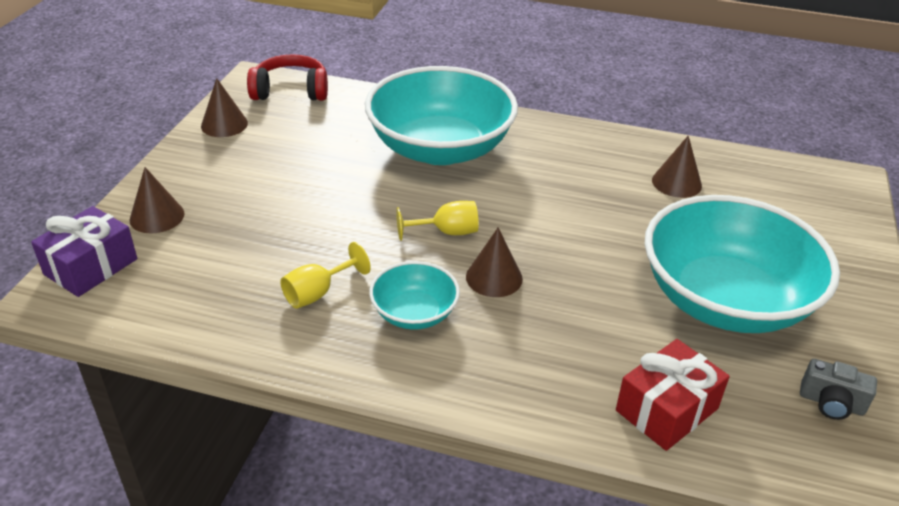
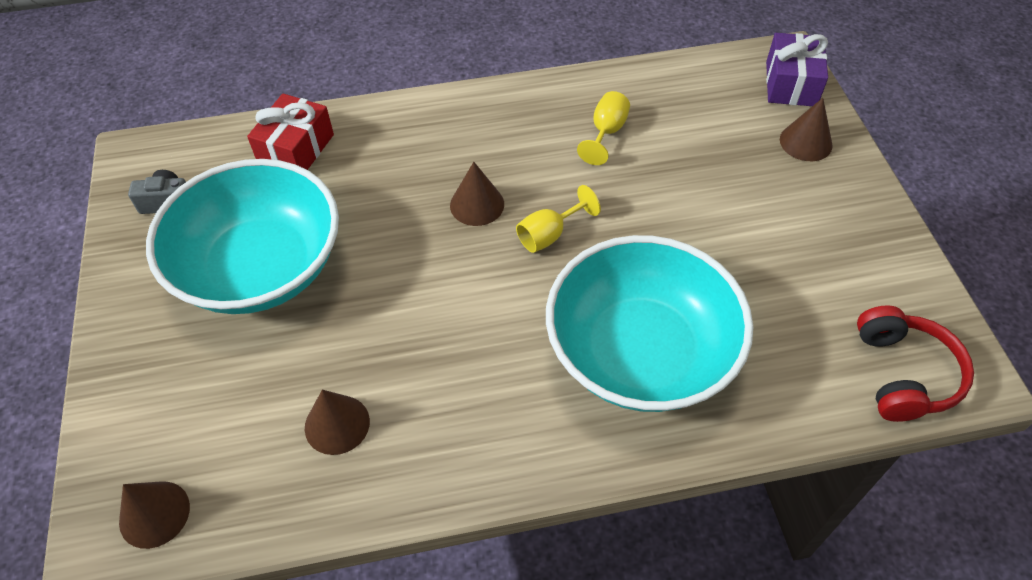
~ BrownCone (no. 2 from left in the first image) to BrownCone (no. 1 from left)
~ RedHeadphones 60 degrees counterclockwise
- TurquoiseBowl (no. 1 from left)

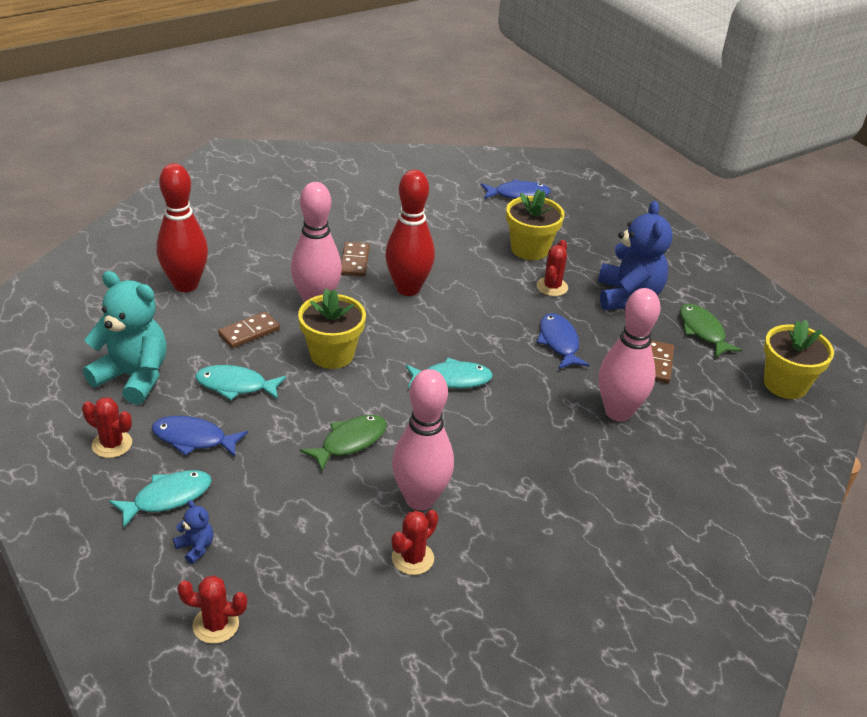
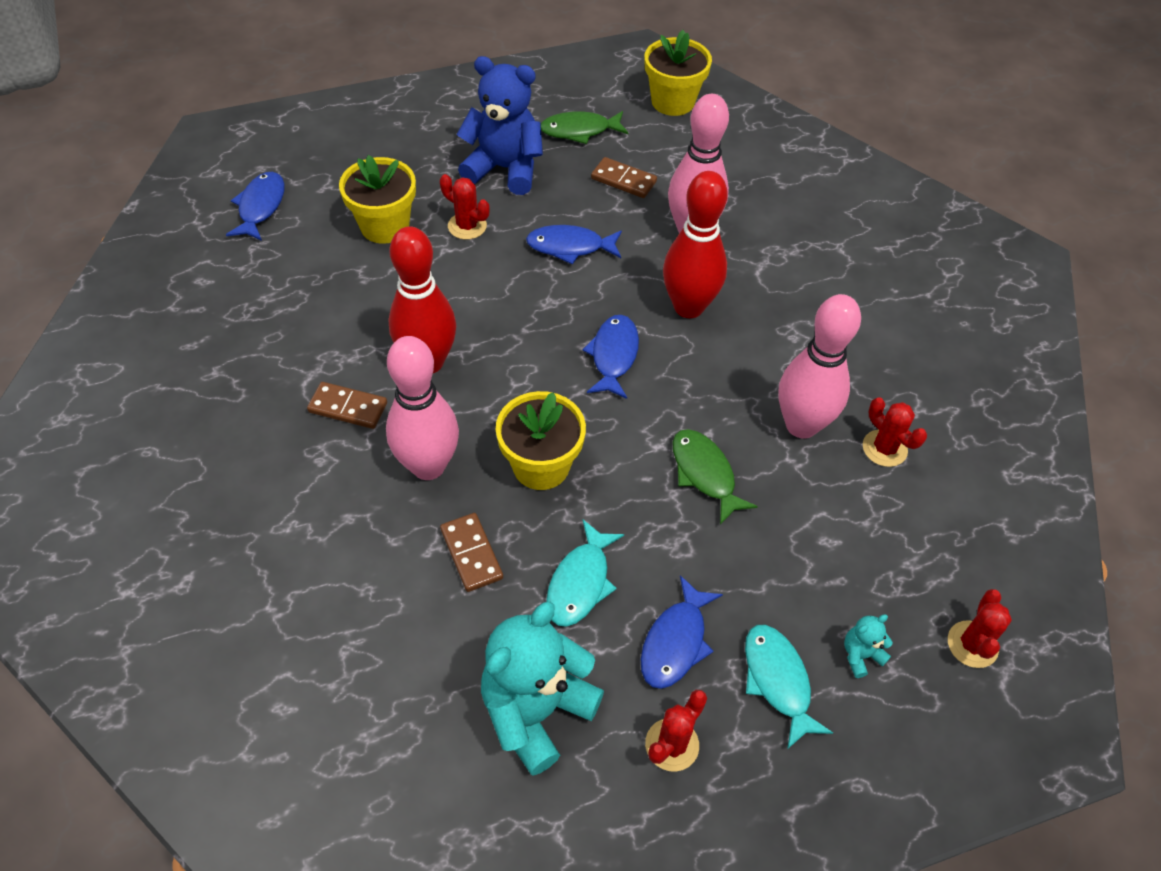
~ TurquoiseFish (no. 3 from left) to BlueFish (no. 3 from left)
~ RedBowlingPin (no. 1 from left in the first image) to RedBowlingPin (no. 2 from left)
~ BlueTeddyBear (no. 1 from left) to TurquoiseTeddyBear (no. 2 from left)

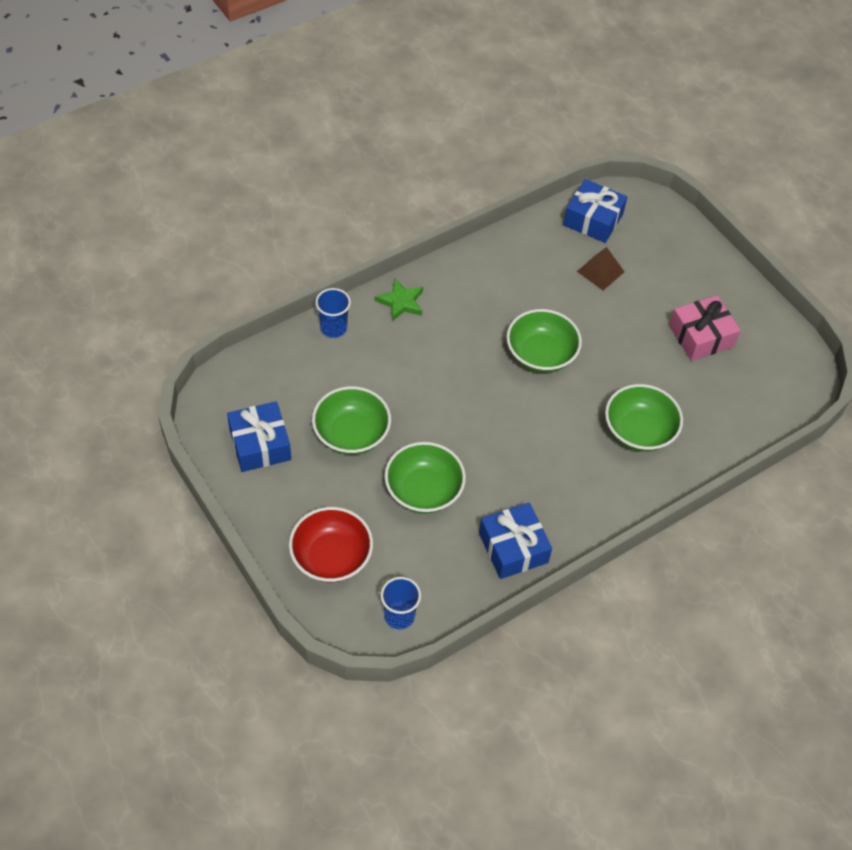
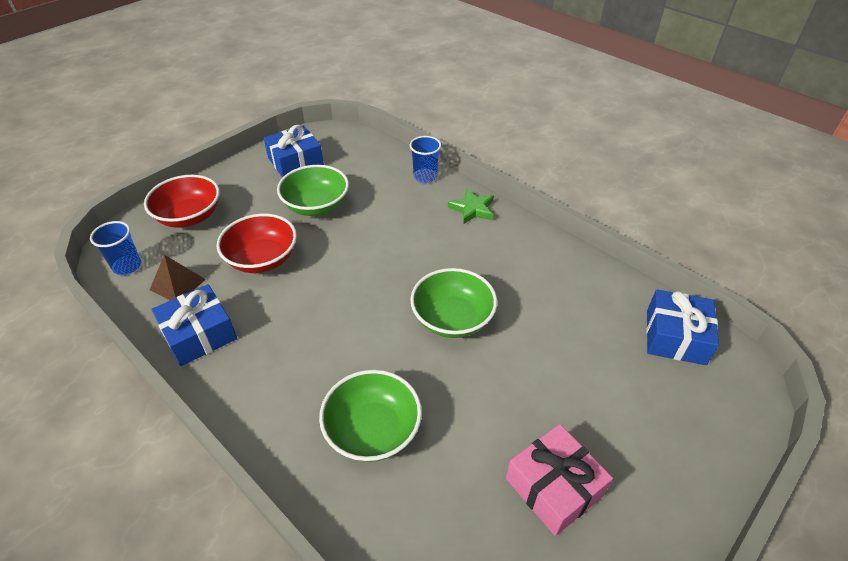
~ BrownPyramid
~ GreenBowl (no. 2 from left) to RedBowl (no. 2 from left)

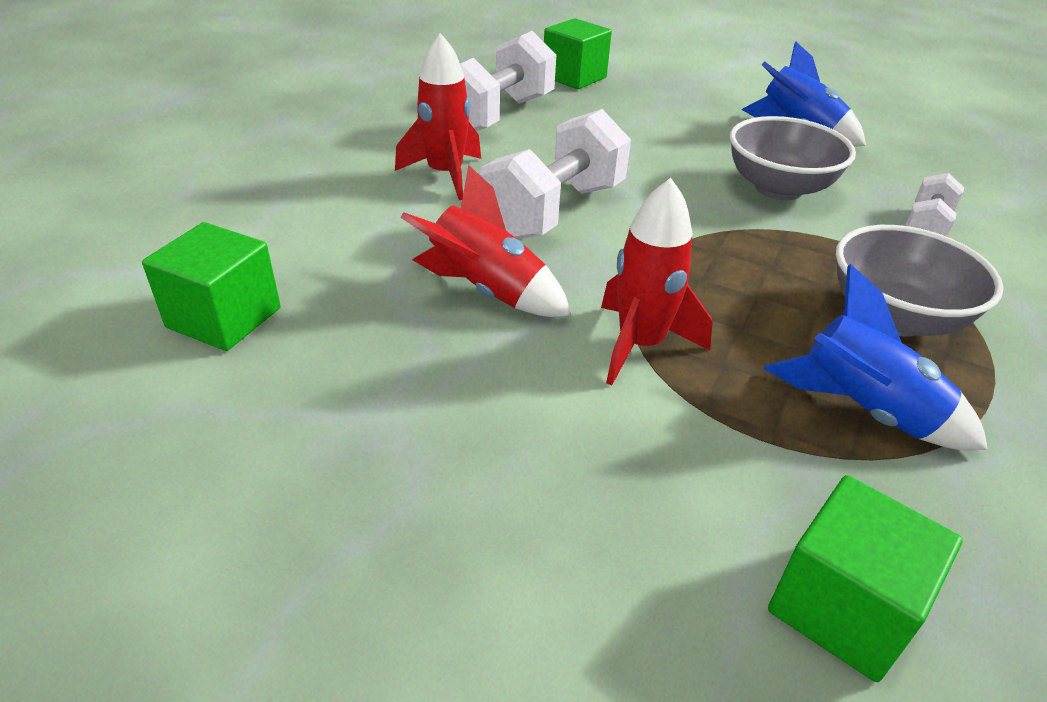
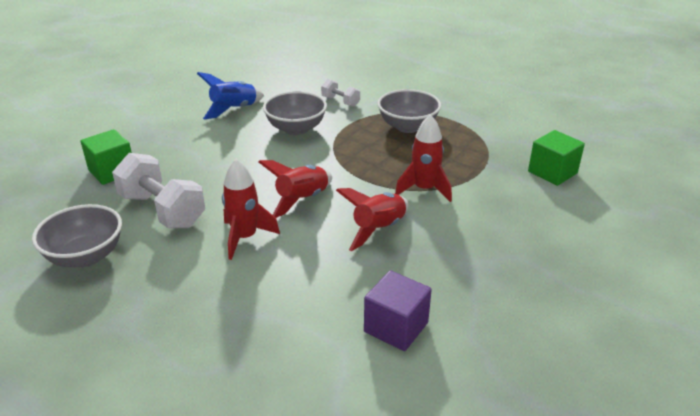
+ GreyBowl (no. 1 from left)
~ WhiteDumbbell (no. 2 from left) to RedRocket (no. 2 from left)
~ GreenCube (no. 1 from left) to PurpleCube
- BlueRocket (no. 2 from left)

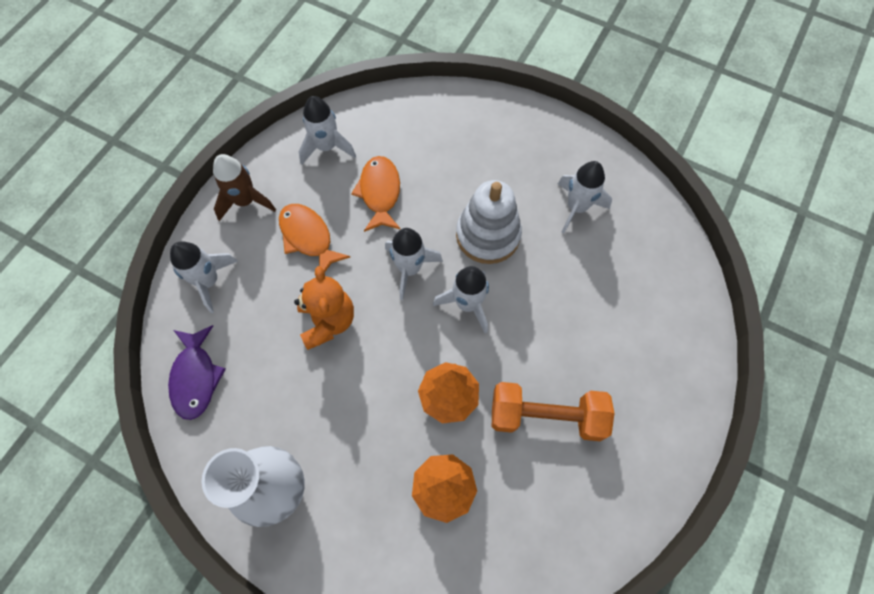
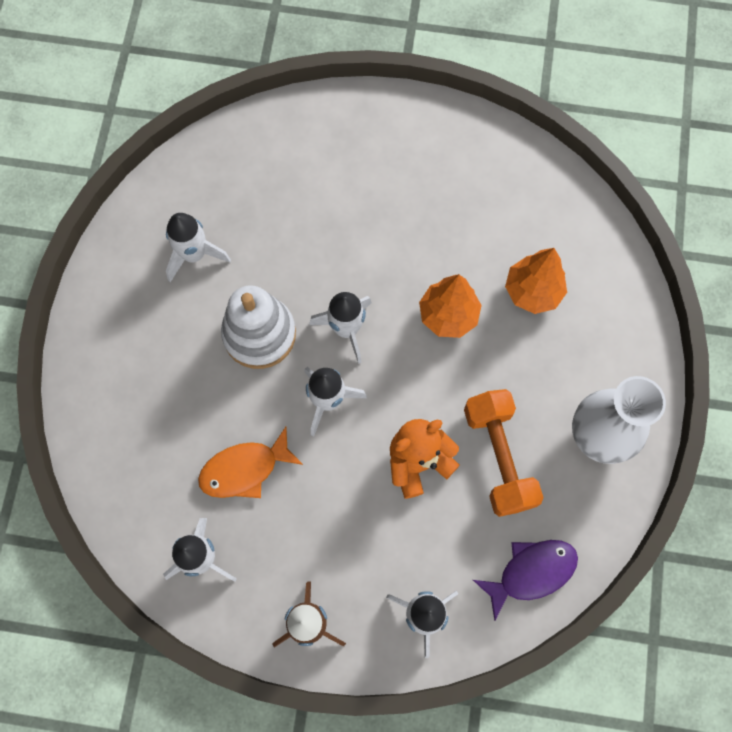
~ OrangeDumbbell
- OrangeFish (no. 1 from left)

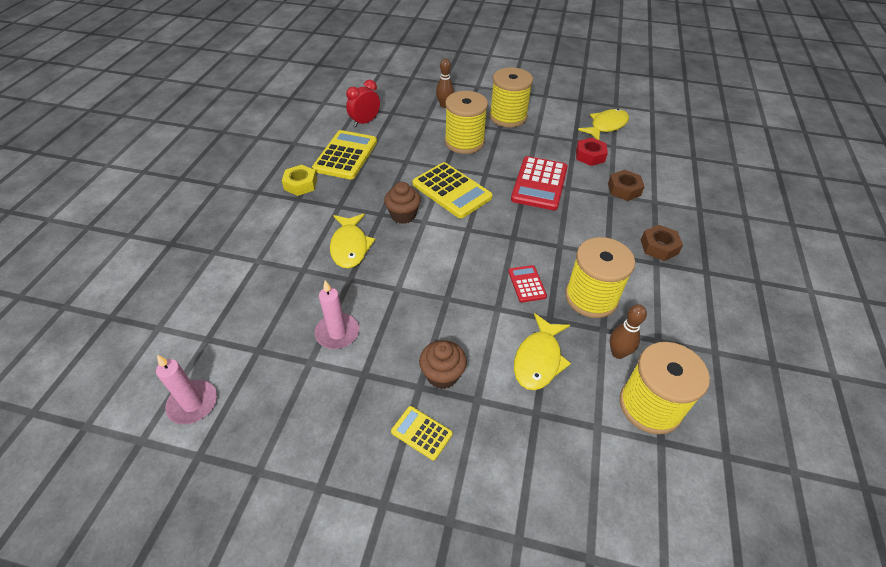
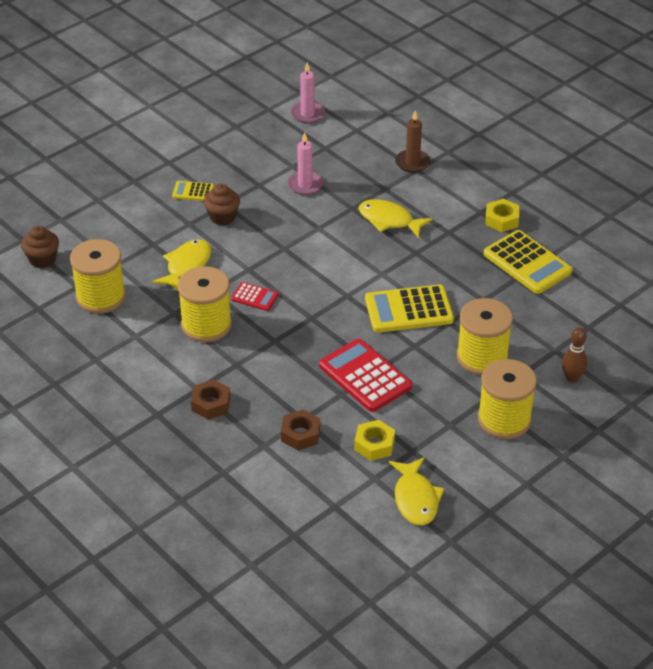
~ BrownCupcake (no. 1 from left)
~ YellowFish (no. 2 from left in the first image) 60 degrees clockwise
~ YellowCalculator (no. 2 from left in the first image) 150 degrees counterclockwise
~ RedNut to YellowNut (no. 1 from left)
+ BrownCandle
- RedClock
- BrownBowlingPin (no. 2 from left)

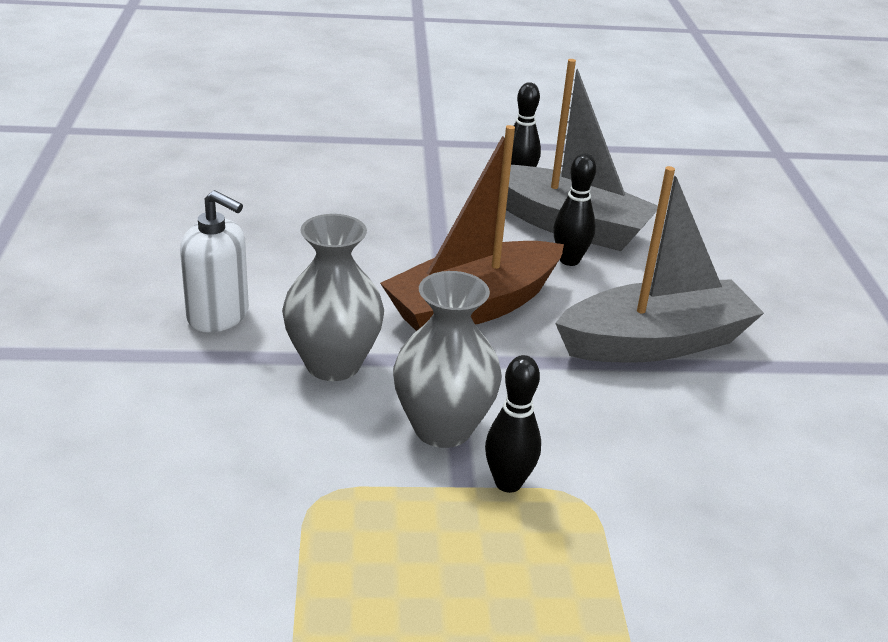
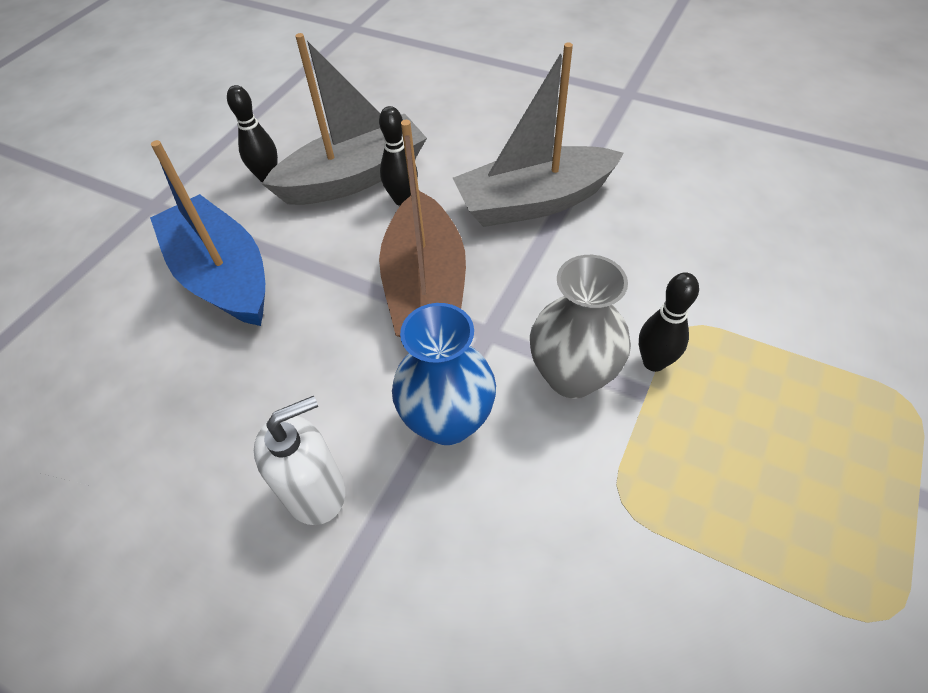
+ BlueBoat
~ GreyVase (no. 1 from left) to BlueVase
~ GreyBoat (no. 2 from left) 120 degrees counterclockwise

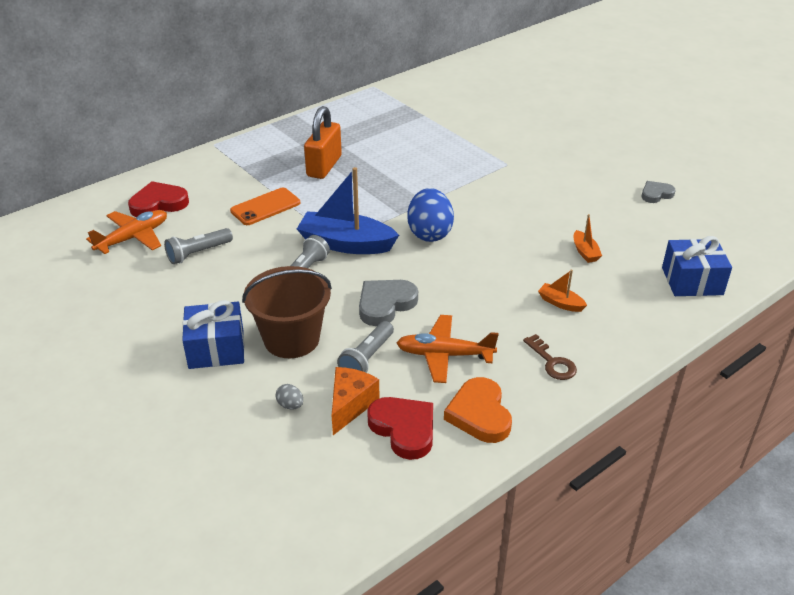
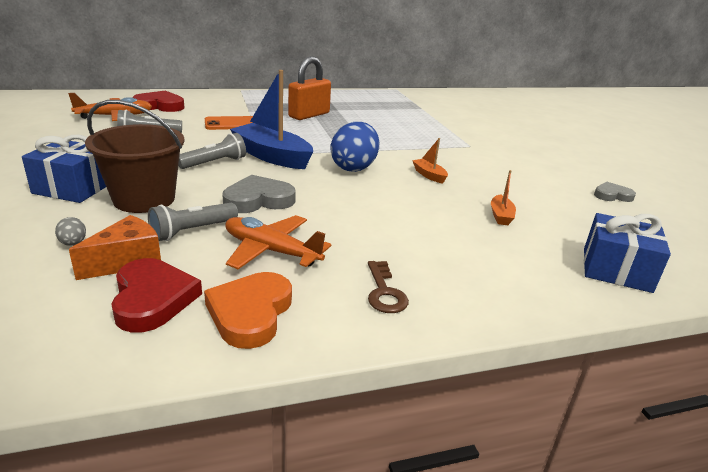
~ OrangeBoat (no. 1 from left)

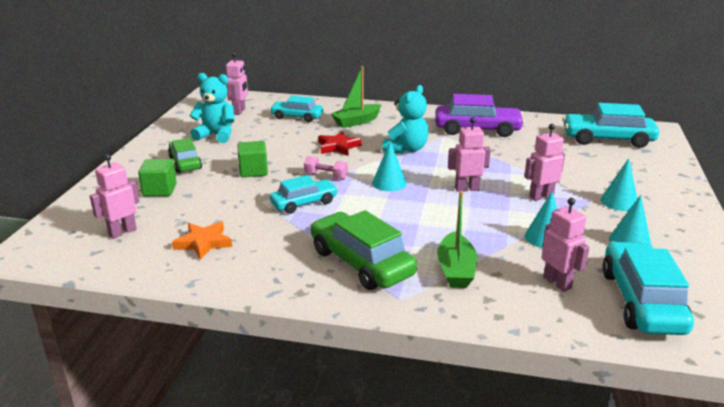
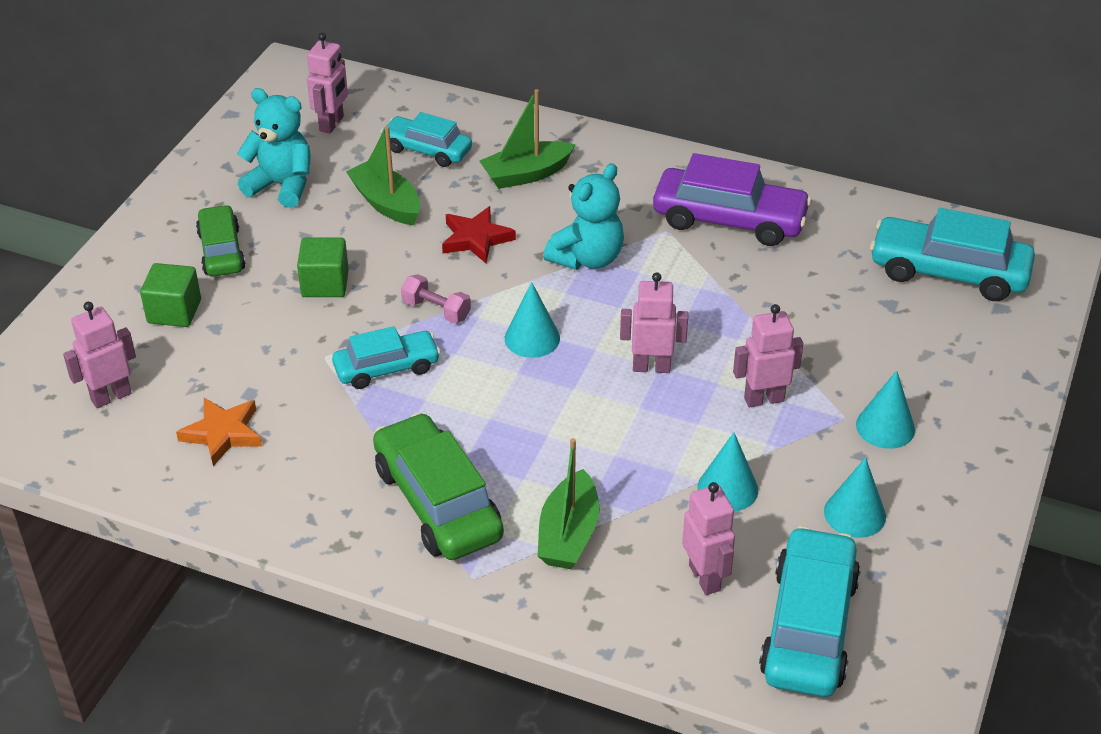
+ GreenBoat (no. 1 from left)

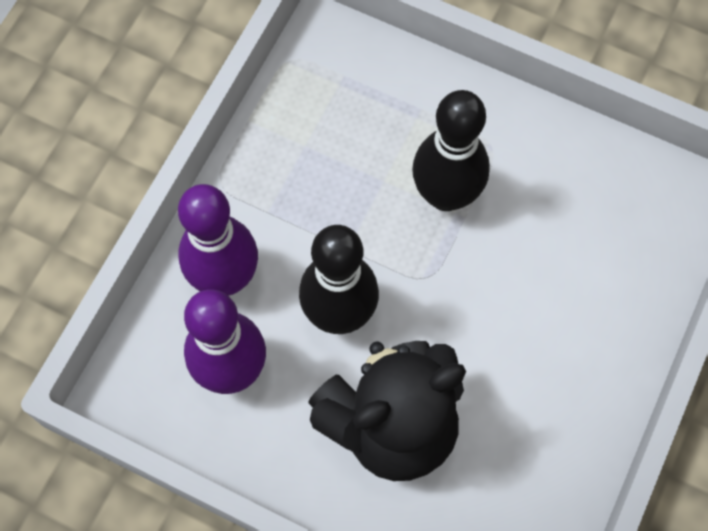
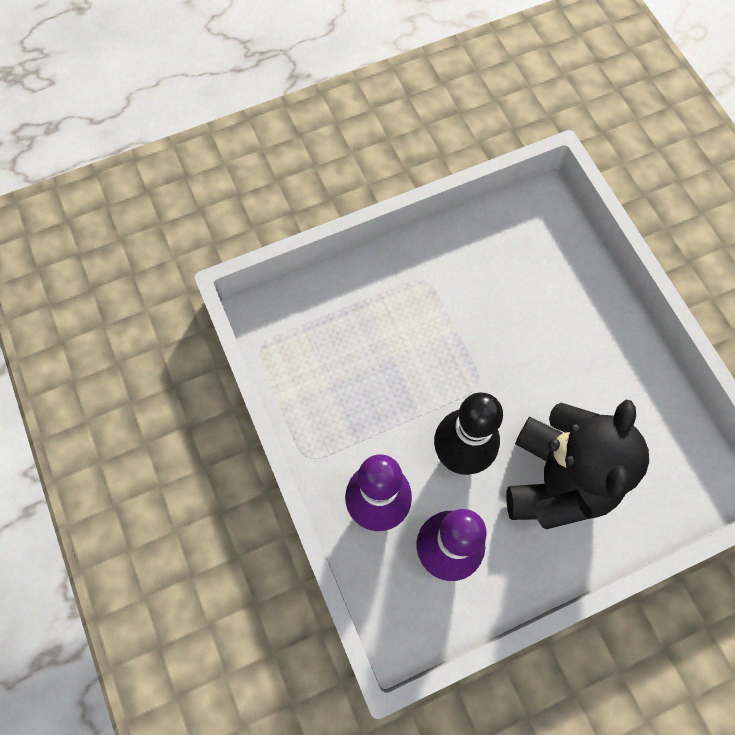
- BlackBowlingPin (no. 2 from left)

